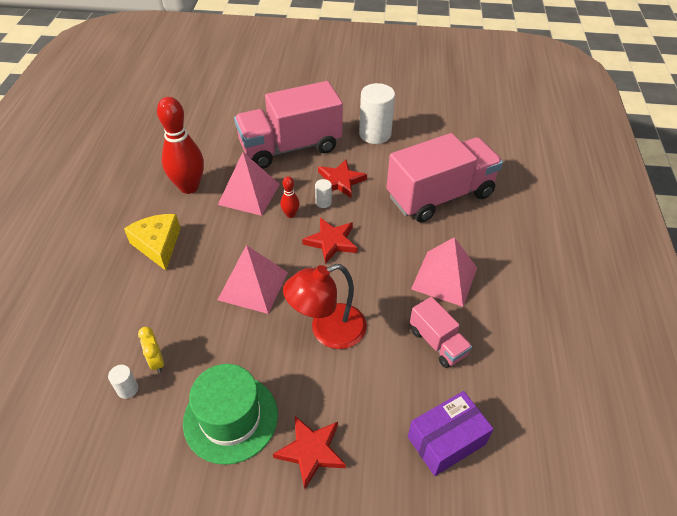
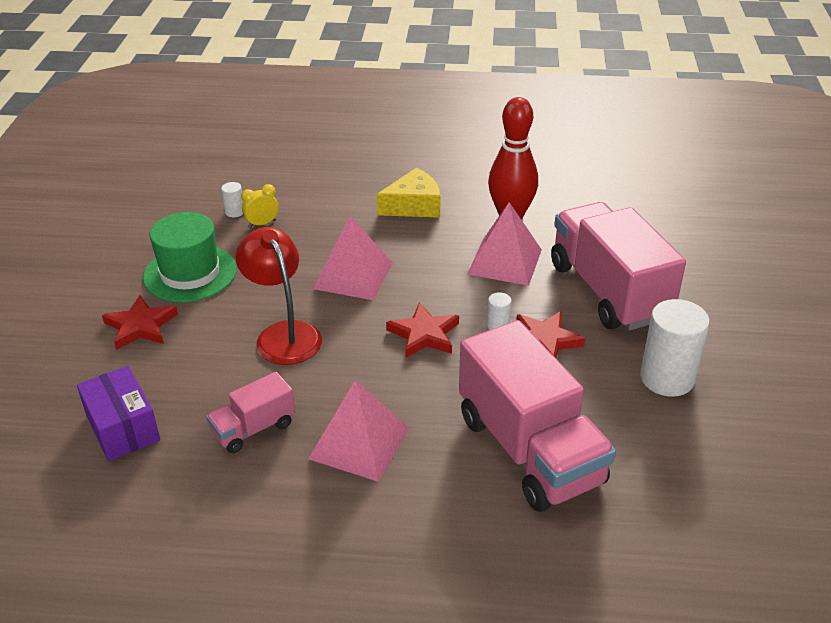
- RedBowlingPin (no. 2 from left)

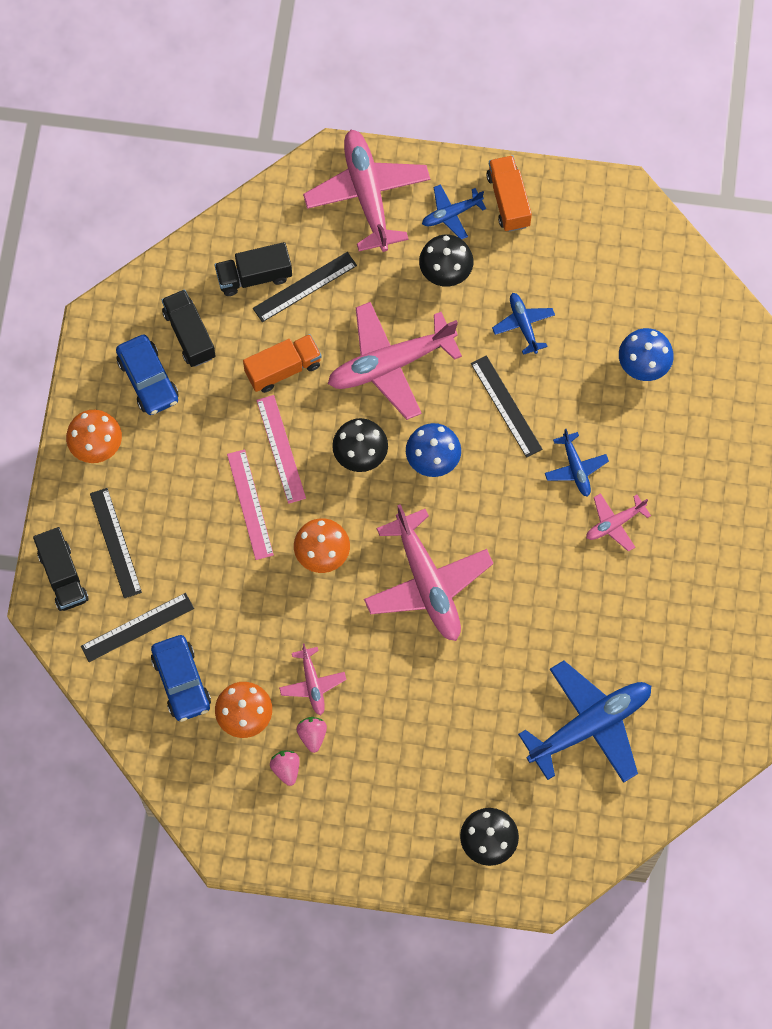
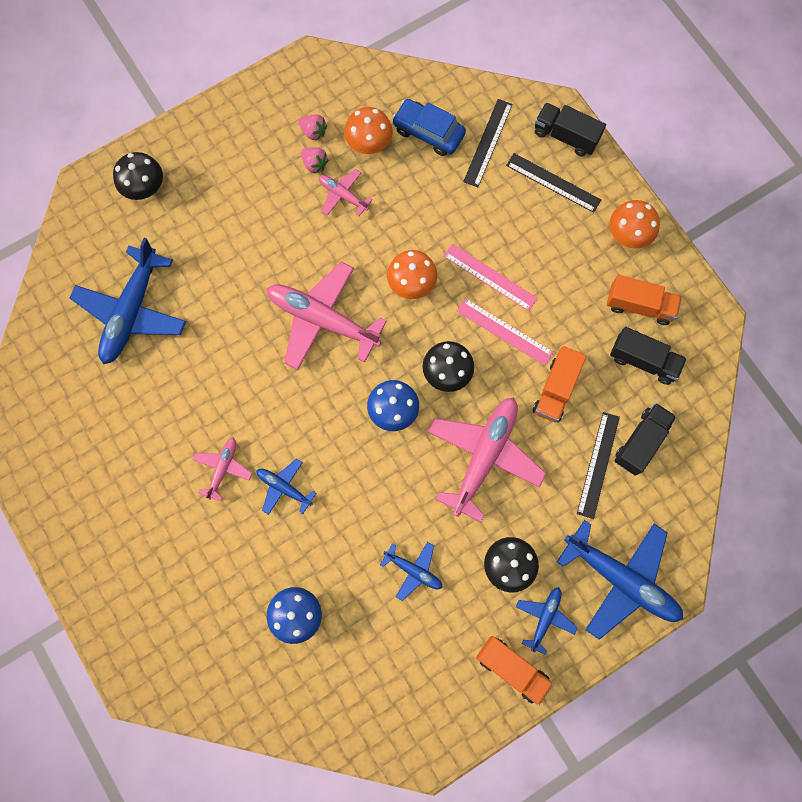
~ PinkPlane (no. 2 from left) to BluePlane (no. 5 from left)
~ BlueCar (no. 1 from left) to OrangeTruck (no. 3 from left)
- BlackRuler (no. 4 from left)

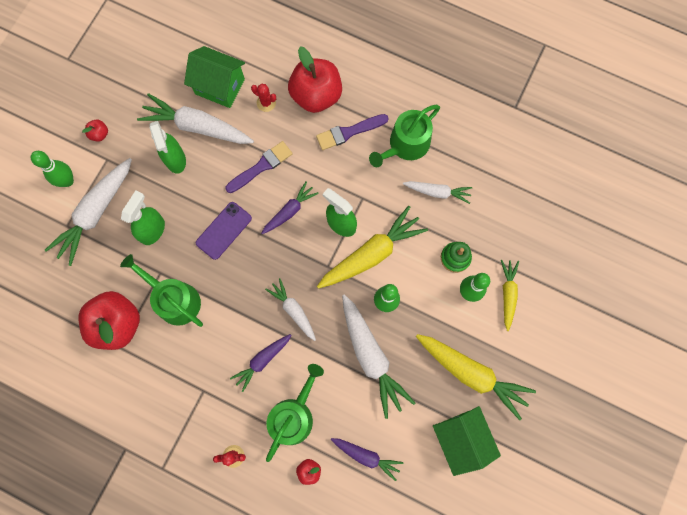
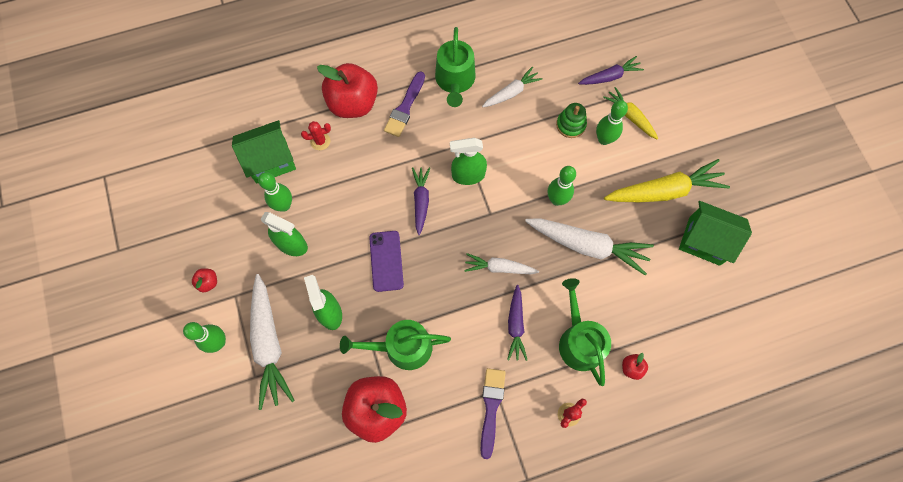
~ WhiteCarrot (no. 2 from left) to GreenBowlingPin (no. 2 from left)
~ PurpleBrush (no. 1 from left in the first image) to PurpleBrush (no. 2 from left)
~ PurpleCarrot (no. 3 from left)
- YellowCarrot (no. 1 from left)

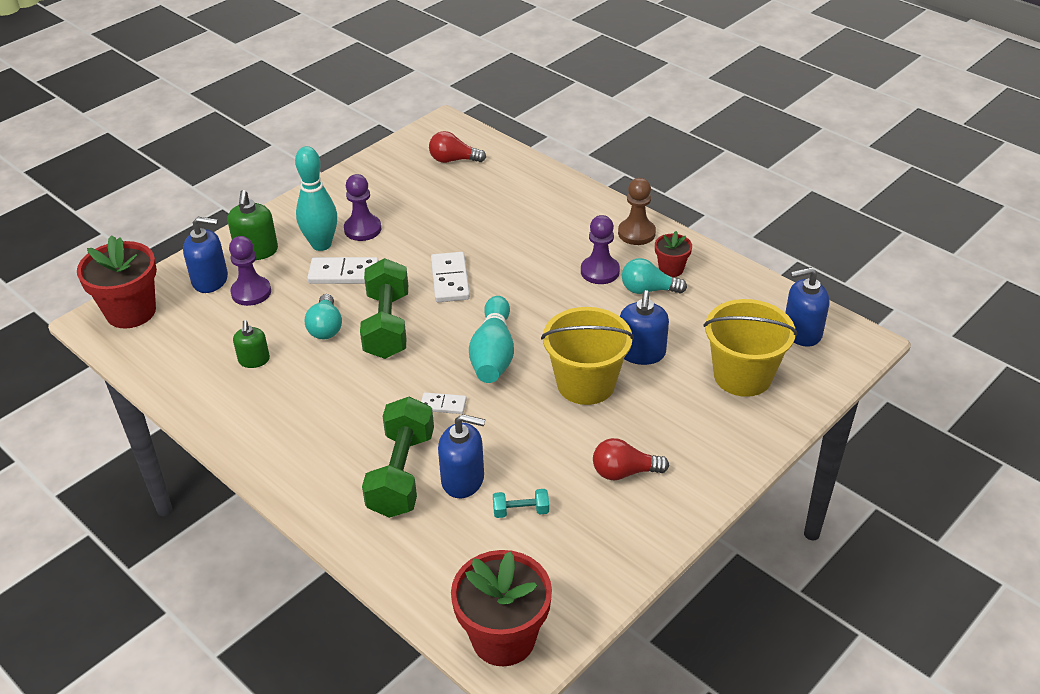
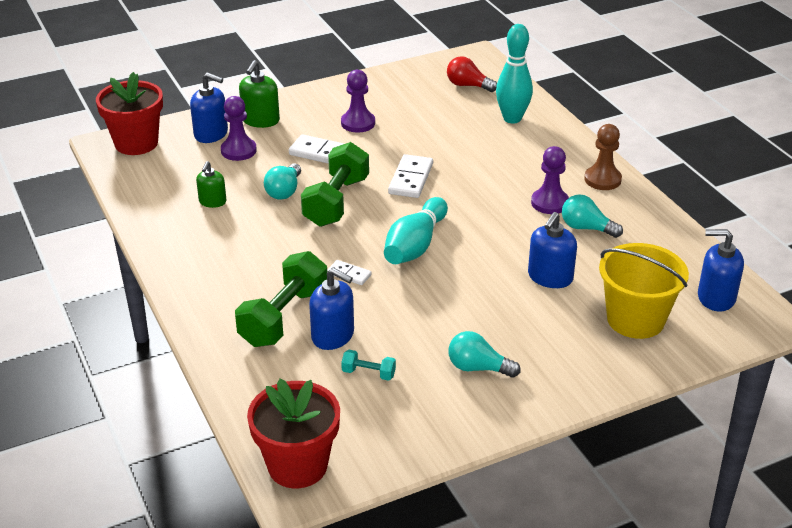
~ RedLightBulb (no. 2 from left) to TurquoiseLightBulb (no. 2 from left)
~ TurquoiseBowlingPin (no. 1 from left in the first image) to TurquoiseBowlingPin (no. 2 from left)
- YellowBucket (no. 1 from left)
- RedFlowerPot (no. 3 from left)

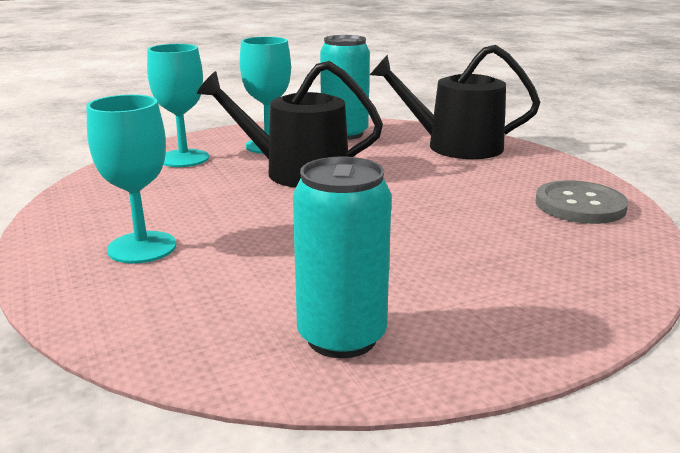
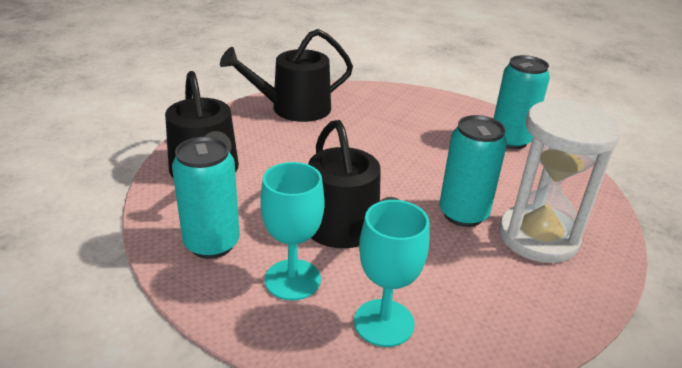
~ GreyButton to BlackWateringCan (no. 2 from left)
+ TurquoiseCan (no. 2 from left)
~ TurquoiseGoblet (no. 1 from left) to WhiteHourglass

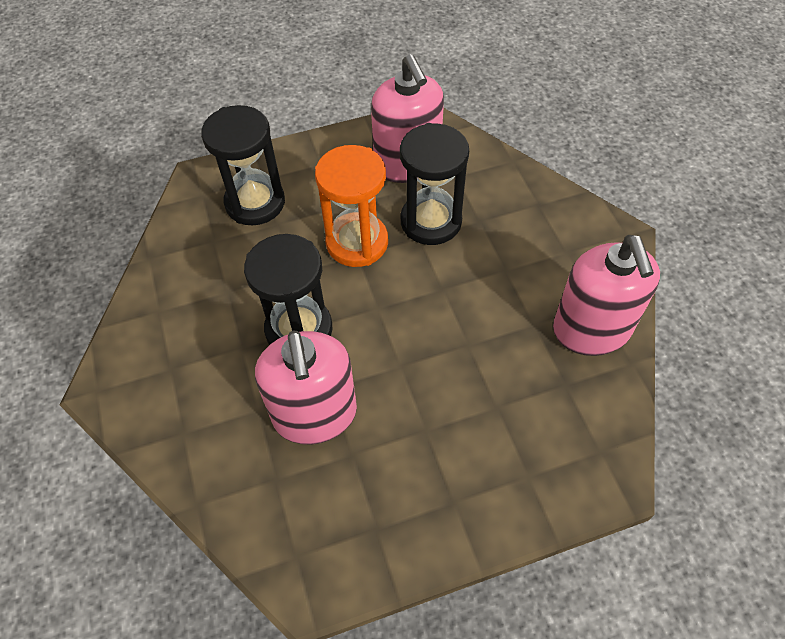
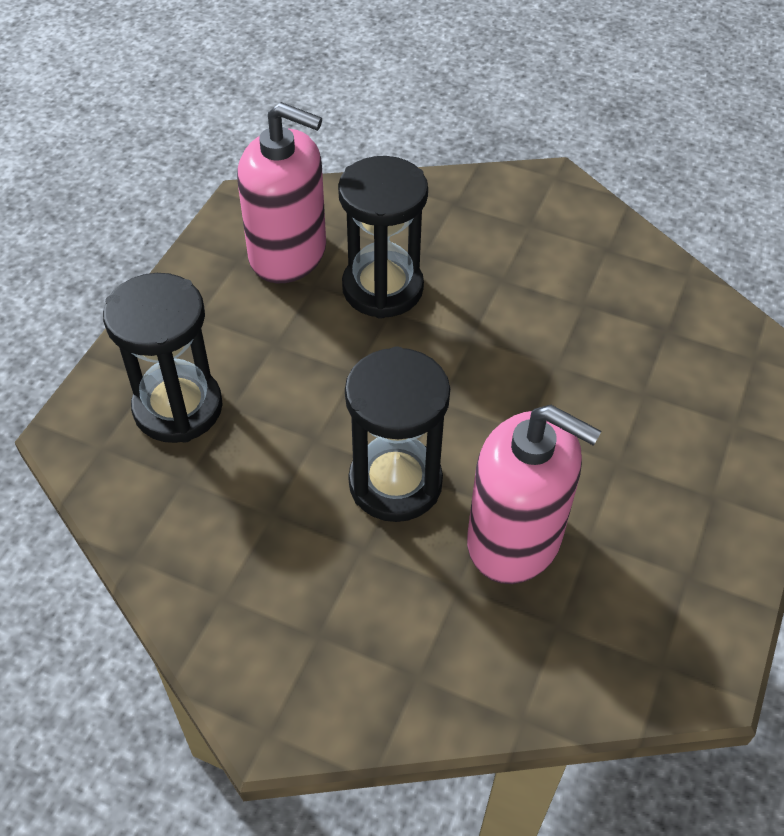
- OrangeHourglass
- PinkSoapDispenser (no. 3 from left)

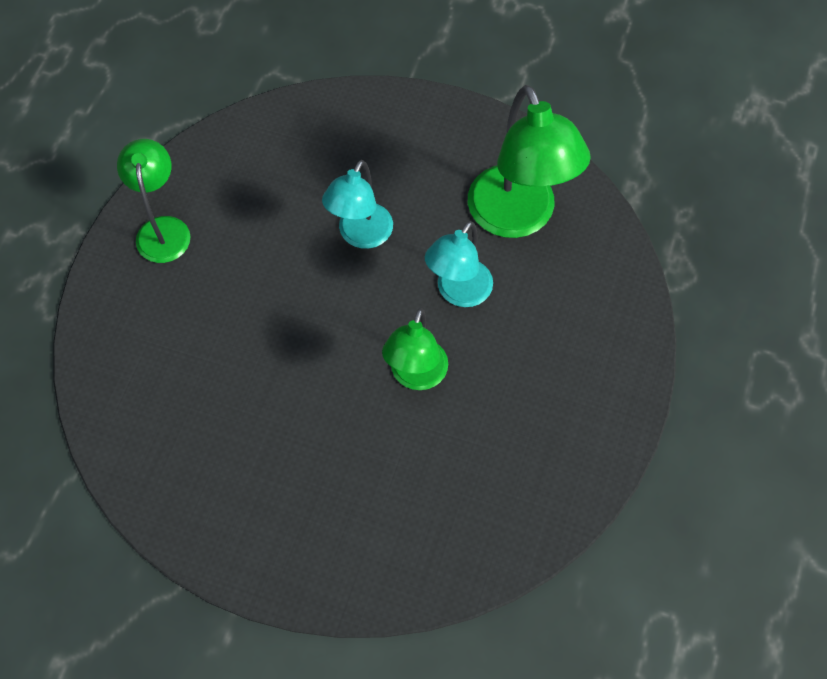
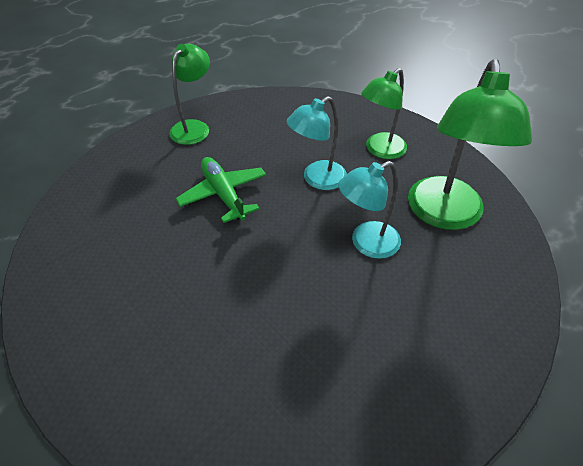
+ GreenPlane
~ GreenLamp (no. 2 from left)

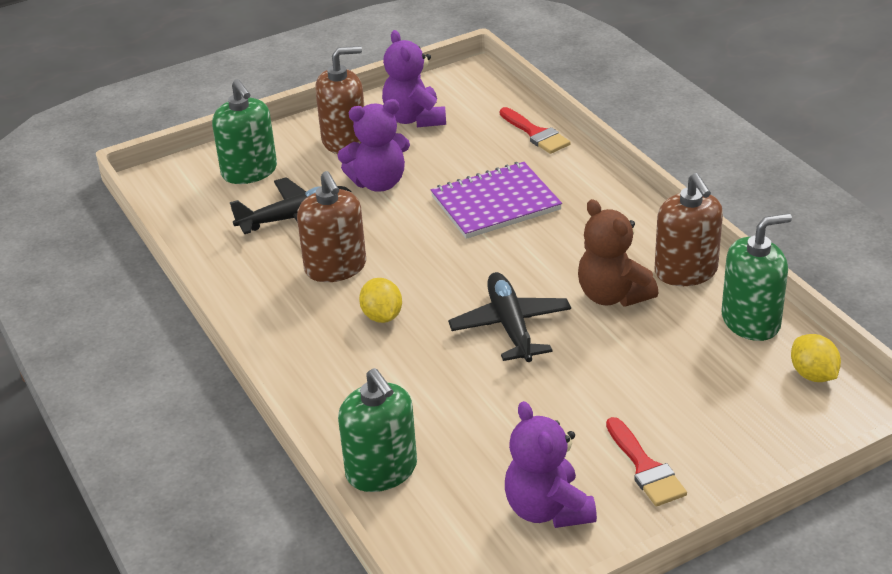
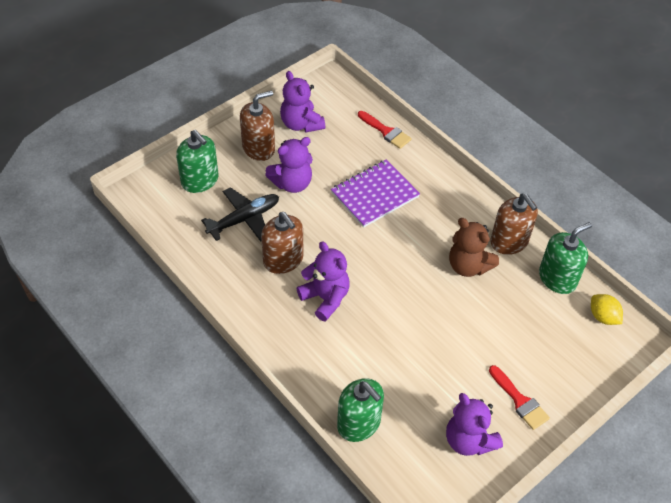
~ YellowLemon (no. 1 from left) to PurpleTeddyBear (no. 3 from left)
- BlackPlane (no. 2 from left)

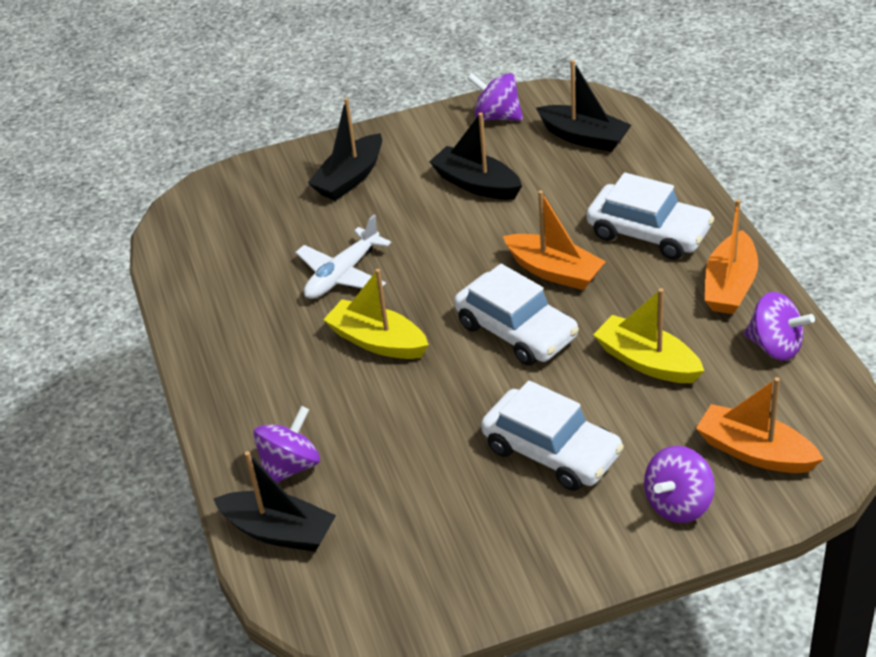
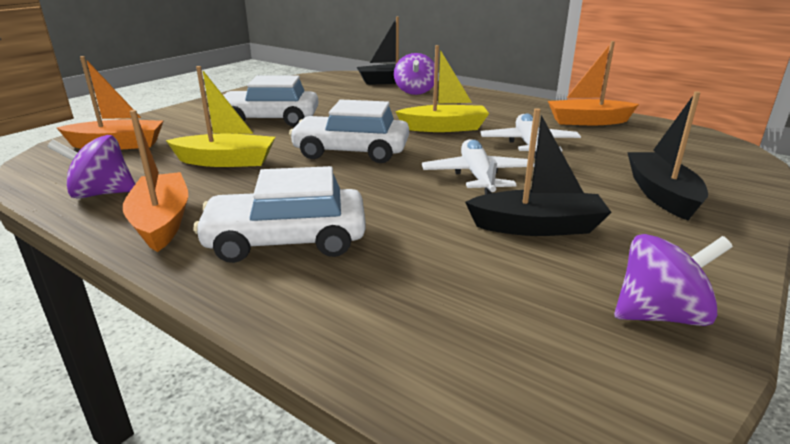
+ WhitePlane (no. 1 from left)
~ OrangeBoat (no. 1 from left in the first image) to OrangeBoat (no. 3 from left)
- BlackBoat (no. 4 from left)
- PurpleSpinningTop (no. 3 from left)

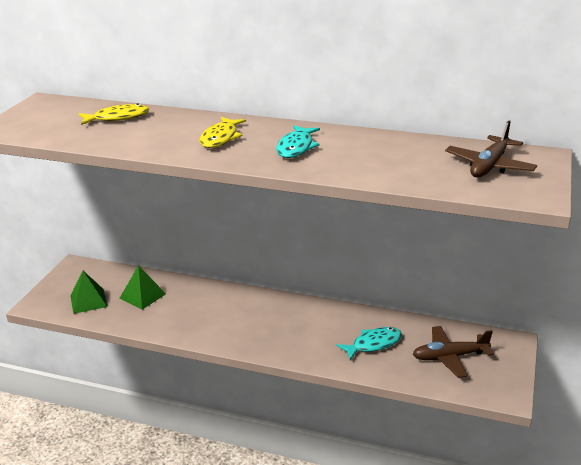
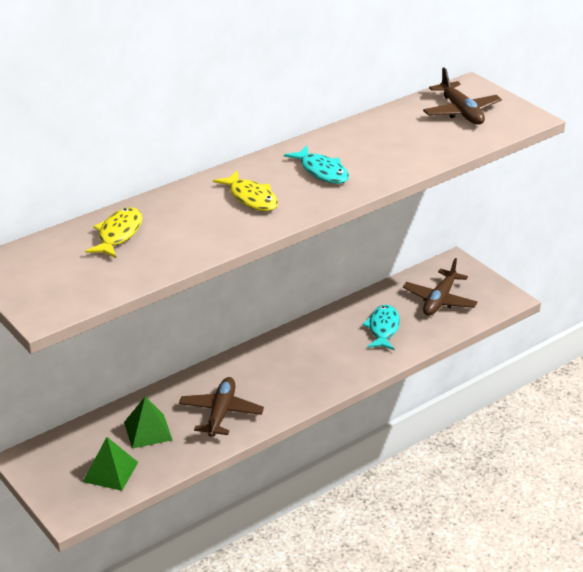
+ BrownPlane (no. 1 from left)

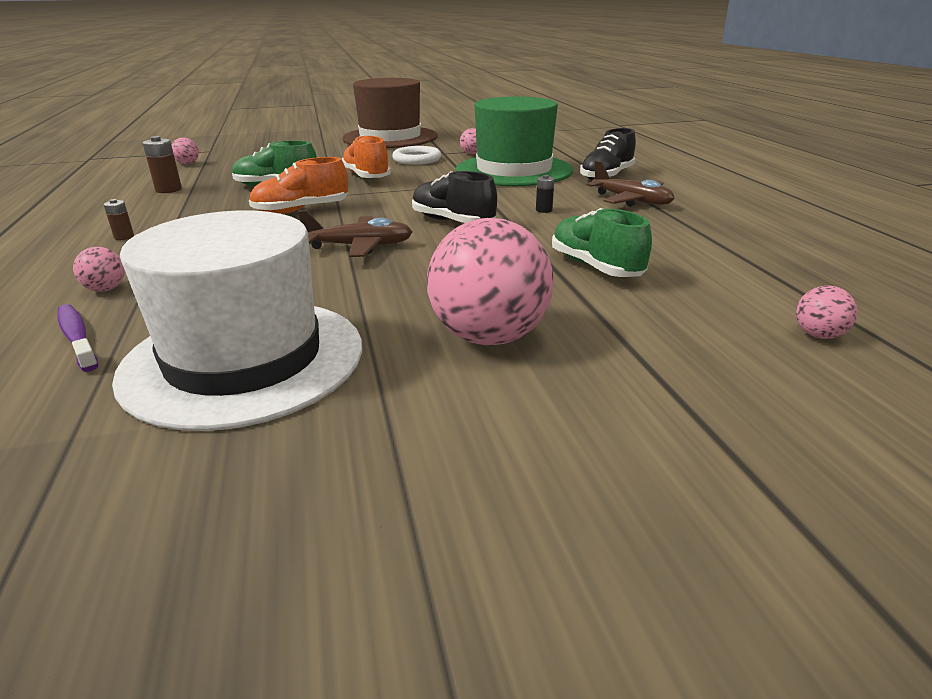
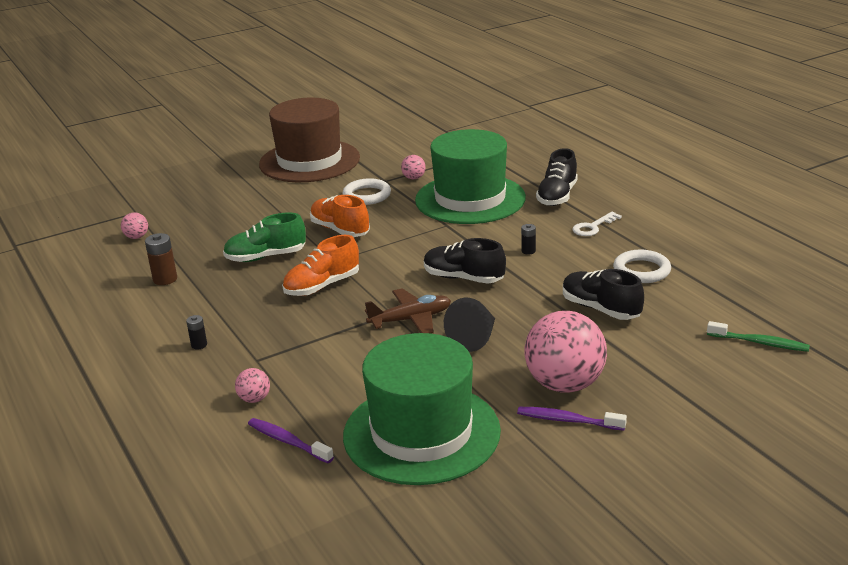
~ BrownBattery (no. 1 from left) to BlackBattery (no. 1 from left)
~ WhiteHat to GreenHat (no. 1 from left)
+ BlackCone
+ PurpleToothbrush (no. 2 from left)
~ GreenShoe (no. 2 from left) to BlackShoe (no. 3 from left)
~ BrownPlane (no. 2 from left) to WhiteKey
+ WhiteRing (no. 2 from left)
~ PinkBall (no. 5 from left) to GreenToothbrush

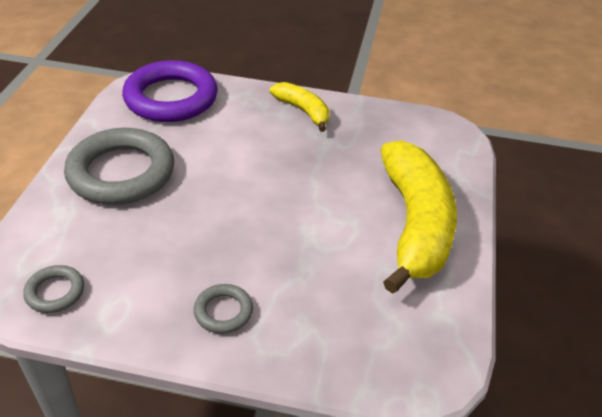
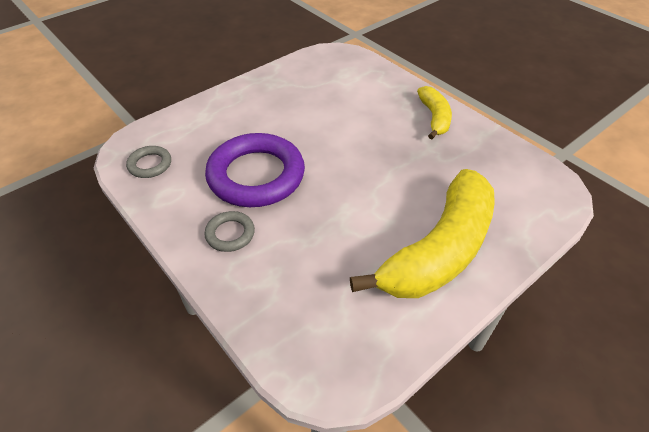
~ PurpleRing
- GreyRing (no. 2 from left)

